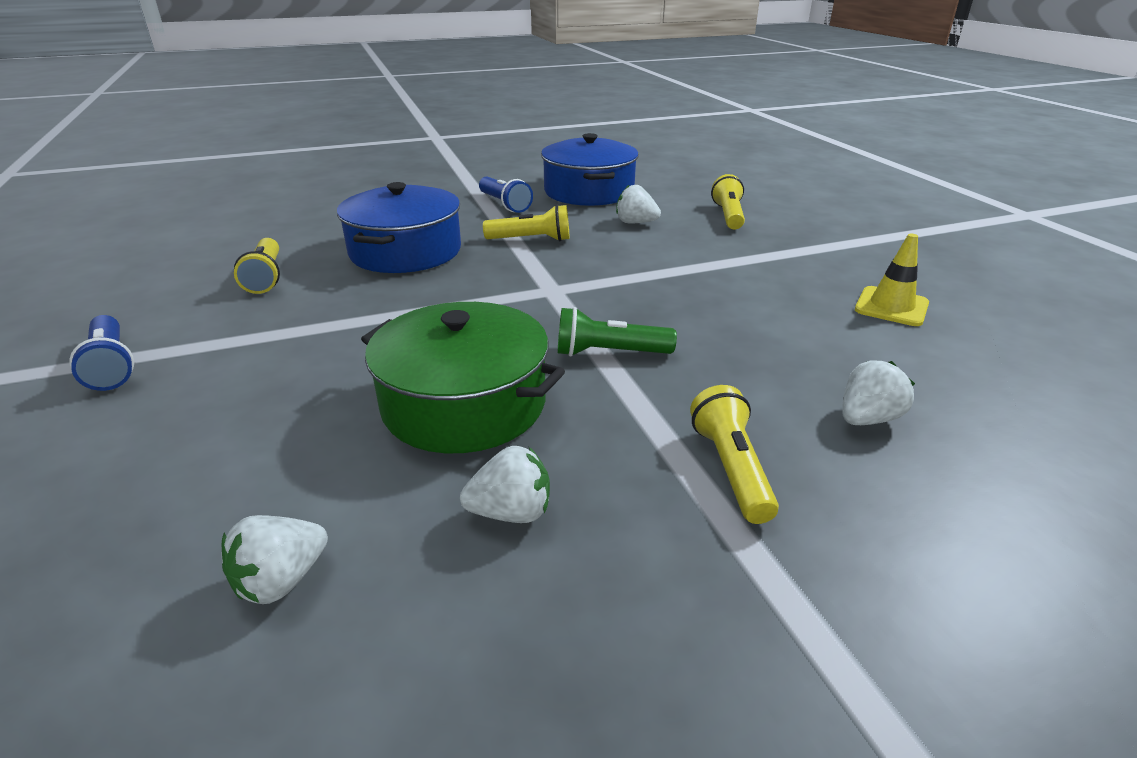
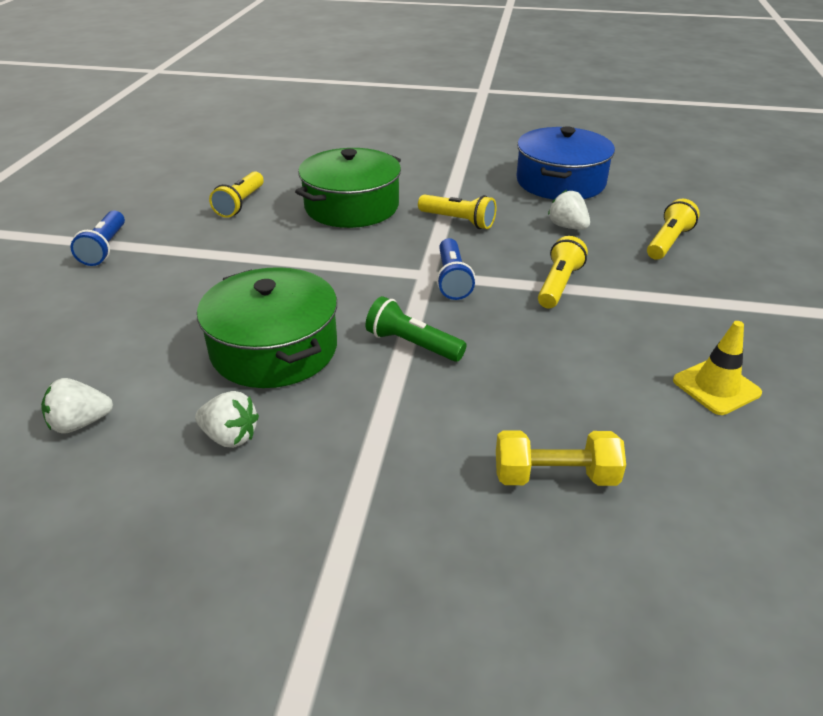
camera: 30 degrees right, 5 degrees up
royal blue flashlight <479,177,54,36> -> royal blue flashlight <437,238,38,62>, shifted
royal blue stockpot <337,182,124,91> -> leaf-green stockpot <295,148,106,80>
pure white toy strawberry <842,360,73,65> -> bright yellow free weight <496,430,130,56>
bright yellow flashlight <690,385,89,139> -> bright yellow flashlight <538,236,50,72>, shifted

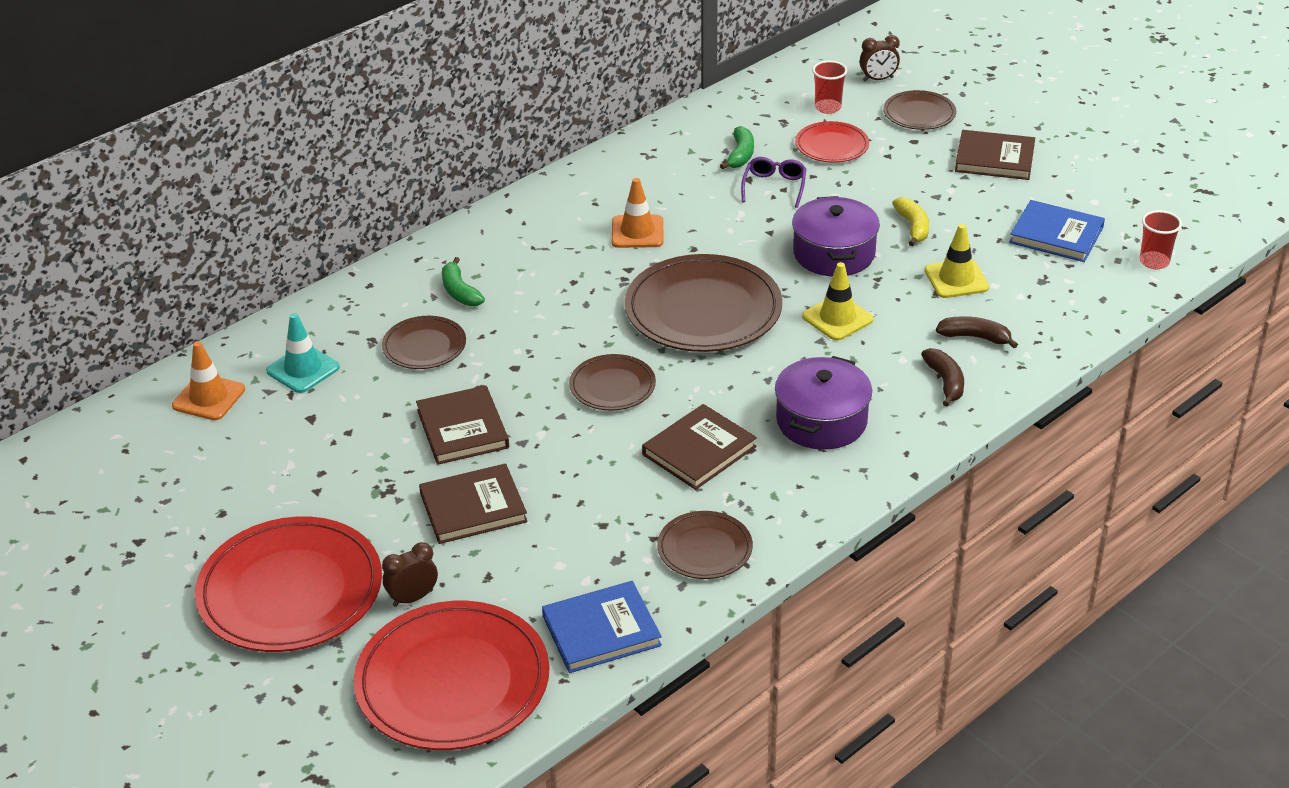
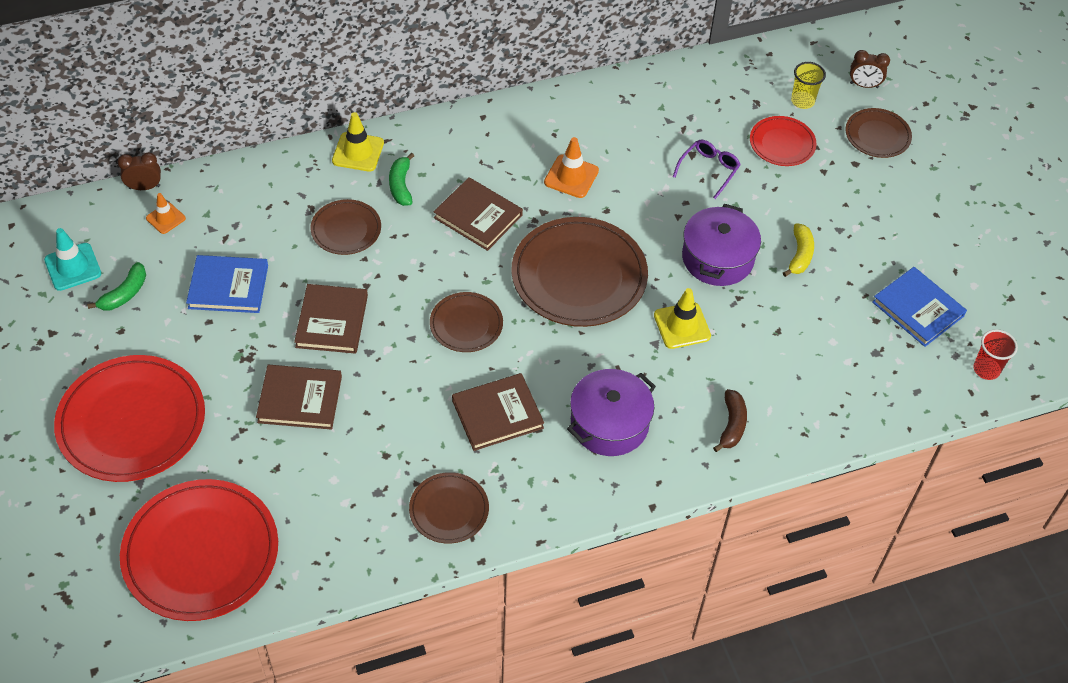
camera: 20 degrees right, 15 degrees up
scarlet tumbler <812,61,35,53> -> bright yellow tumbler <791,62,35,47>
leaf-green toy banana <720,126,34,43> -> leaf-green toy banana <87,262,59,48>, shifted
brown book <955,130,80,50> -> brown book <434,177,89,74>, shifted
bright yellow safety cone <925,224,64,74> -> bright yellow safety cone <332,112,52,60>, shifted
turquoise safety cone <266,313,74,80> -> turquoise safety cone <44,228,57,63>, shifted
brown toy banana <936,316,82,32> -> none
bright orange safety cone <172,341,73,79> -> bright orange safety cone <146,193,40,41>, x0.65
brown clock <382,542,56,65> -> brown clock <118,153,43,37>, shifted
royal blue book <542,581,120,92> -> royal blue book <186,255,82,58>, shifted

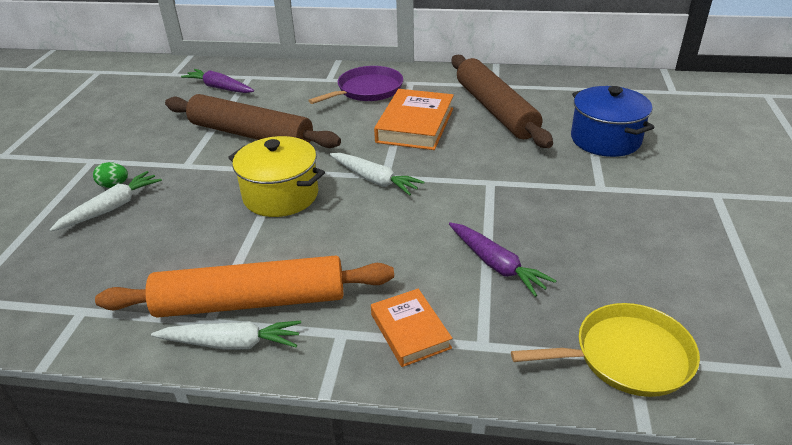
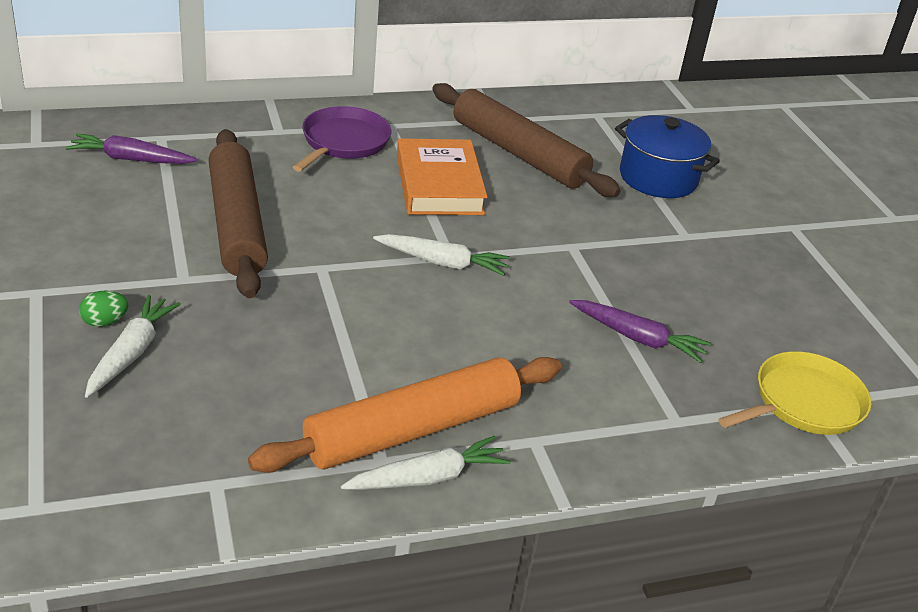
camera: 30 degrees left, 0 degrees up
brown rolling pin <165,94,176,54> -> brown rolling pin <209,129,59,169>, 75 degrees clockwise
bright yellow stockpot <228,136,97,81> -> none
bright orange book <371,289,81,78> -> none

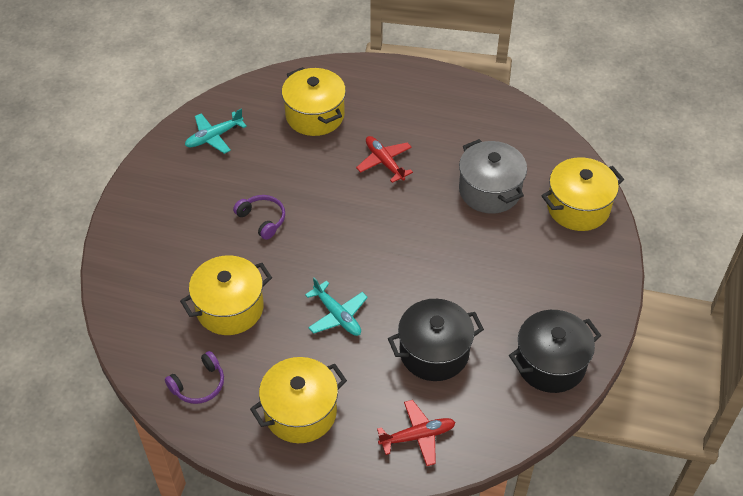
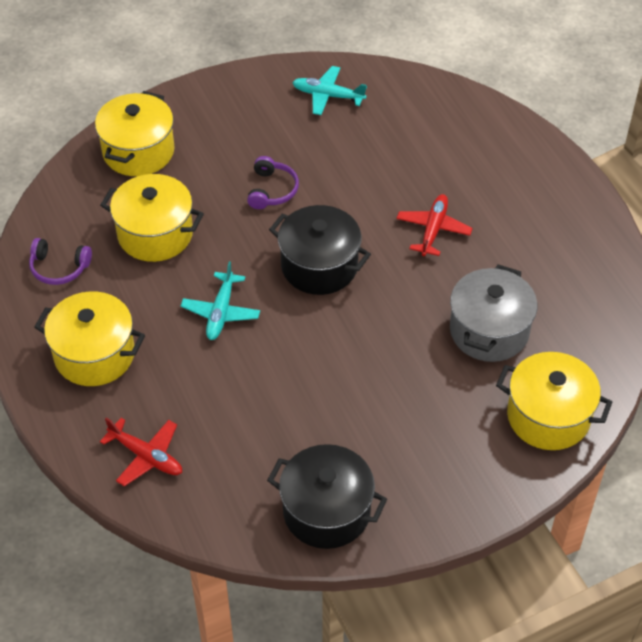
camera: 50 degrees right, 0 degrees up
bright yellow stockpot <282,67,64,69> -> bright yellow stockpot <95,91,80,85>, shifted
ebony stockpot <388,299,96,82> -> ebony stockpot <269,205,102,90>, shifted

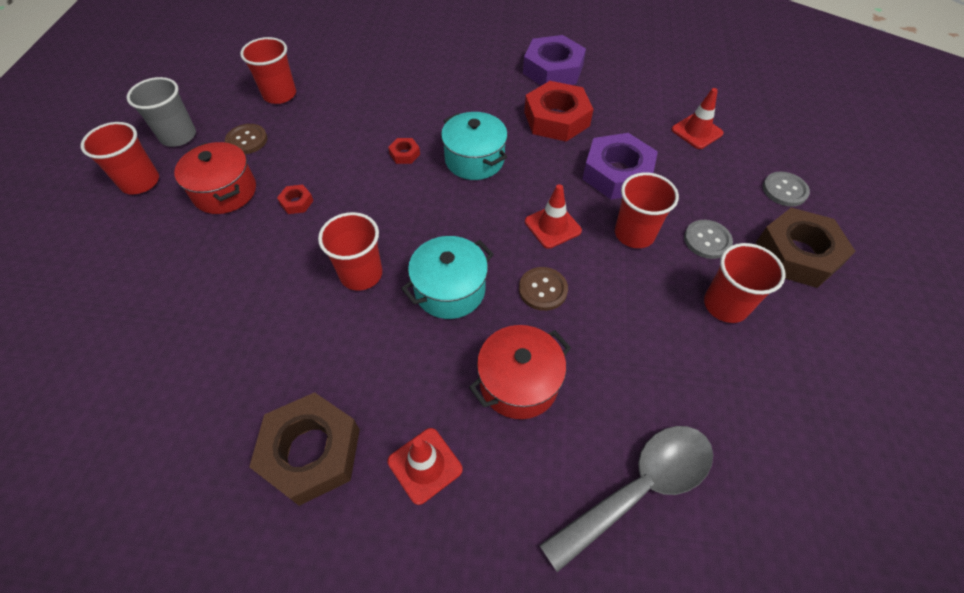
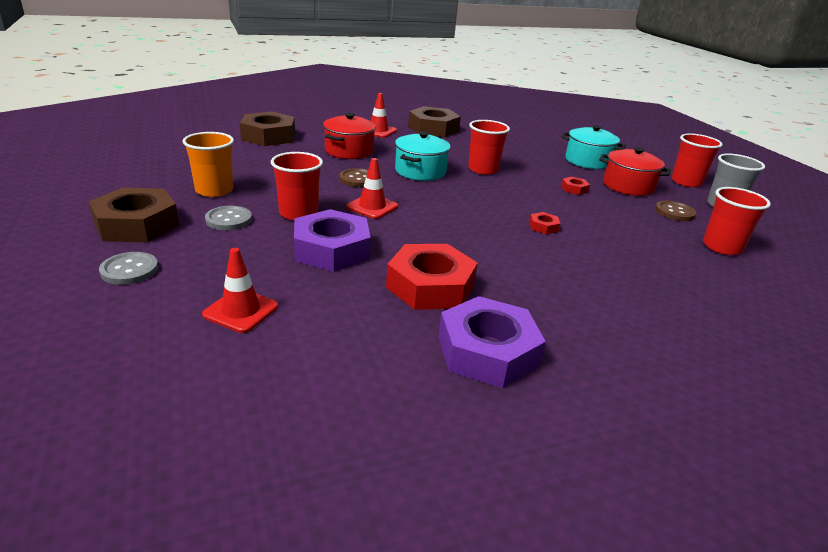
camera: 150 degrees right, 25 degrees down
turquoise stockpot <441,112,67,68> -> turquoise stockpot <561,125,65,44>, shifted
scarlet tumbler <704,243,81,80> -> bright orange tumbler <182,132,52,65>
grey teaspoon <539,426,174,146> -> brown nut <240,112,55,34>

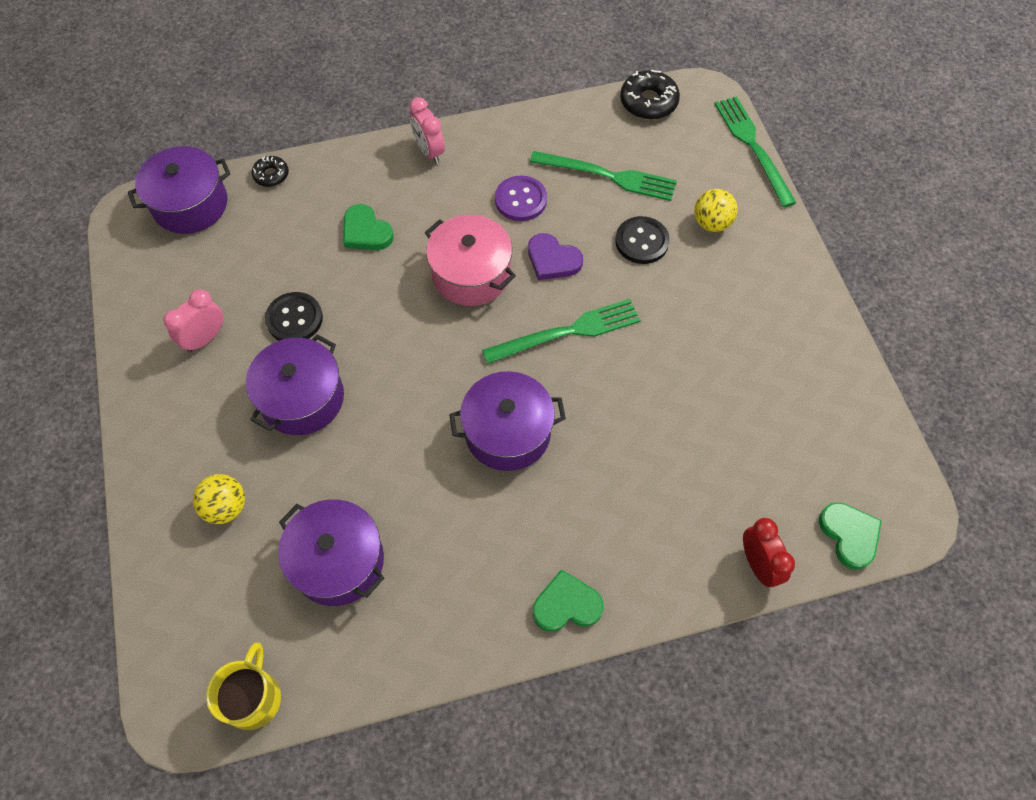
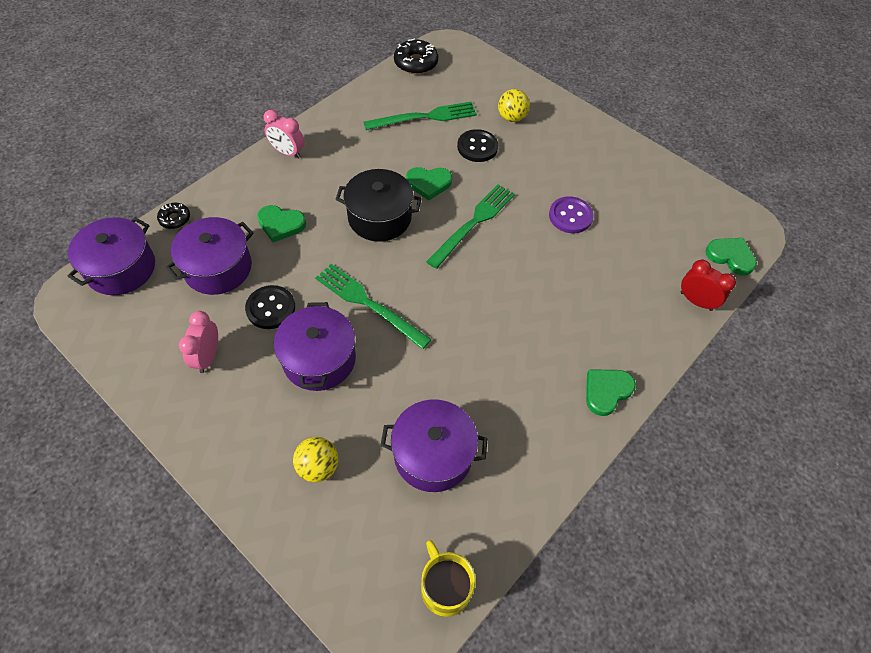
camera: 35 degrees left, 5 degrees down
leaf-green table fork <715,96,81,111> -> leaf-green table fork <315,264,117,85>, shifted
purple shirt button <495,175,52,46> -> purple shirt button <549,196,45,37>, shifted
rosy stockpot <425,215,91,91> -> ebony stockpot <335,169,87,73>
purple love heart <528,233,55,47> -> leaf-green love heart <406,167,46,33>
purple stockpot <449,371,117,100> -> purple stockpot <165,217,89,78>, shifted

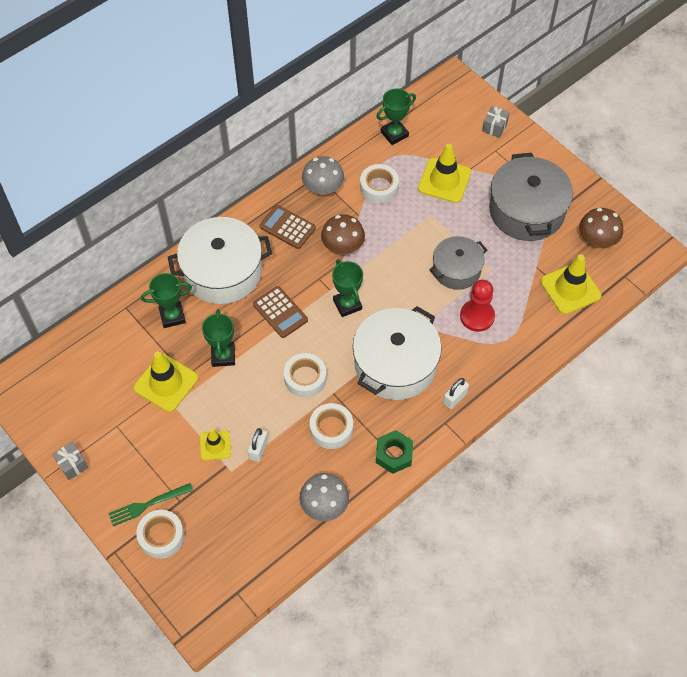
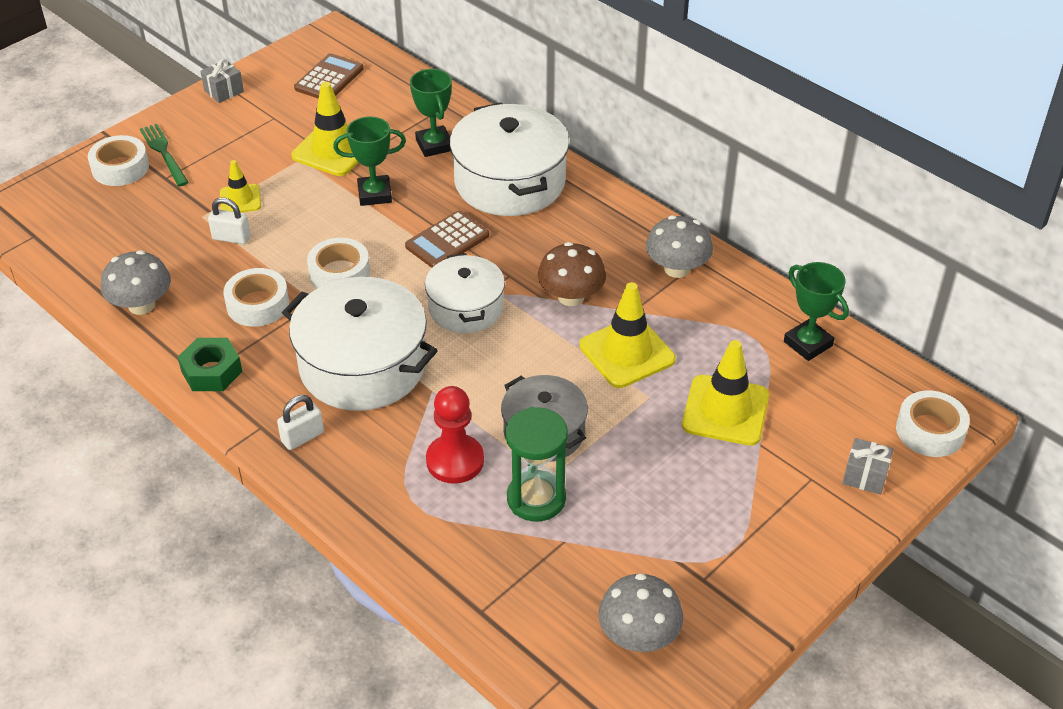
camera: 85 degrees right, 15 degrees down
grey stockpot <489,153,84,88> -> none
pure white tape <360,164,39,39> -> pure white tape <896,391,74,66>, shifted
brown adding machine <259,205,57,44> -> brown adding machine <294,53,69,46>, shifted
brown fungus <579,208,44,39> -> grey fungus <598,573,85,79>
bright yellow safety cone <540,254,61,60> -> bright yellow safety cone <579,282,97,106>, shifted
leaf-green prize cup <332,259,31,58> -> pure white stockpot <425,253,80,80>
pure white lock <443,378,26,31> -> pure white lock <277,395,47,55>, 75 degrees counterclockwise
none -> leaf-green sandglass <506,407,62,115>

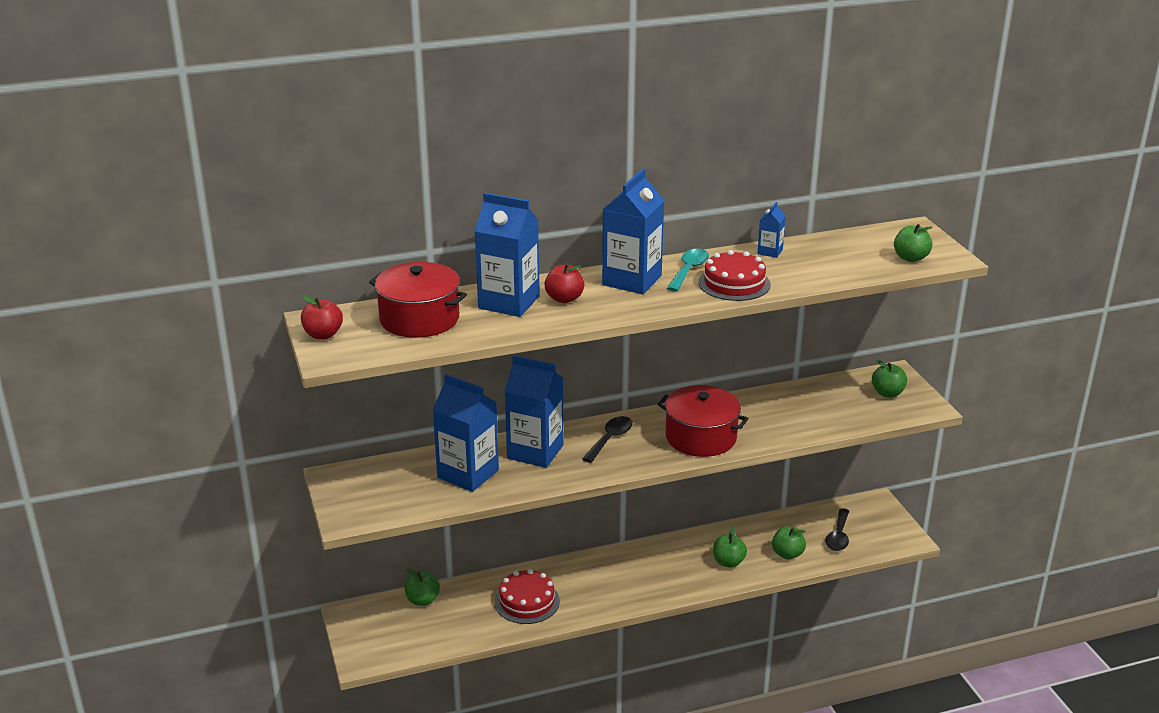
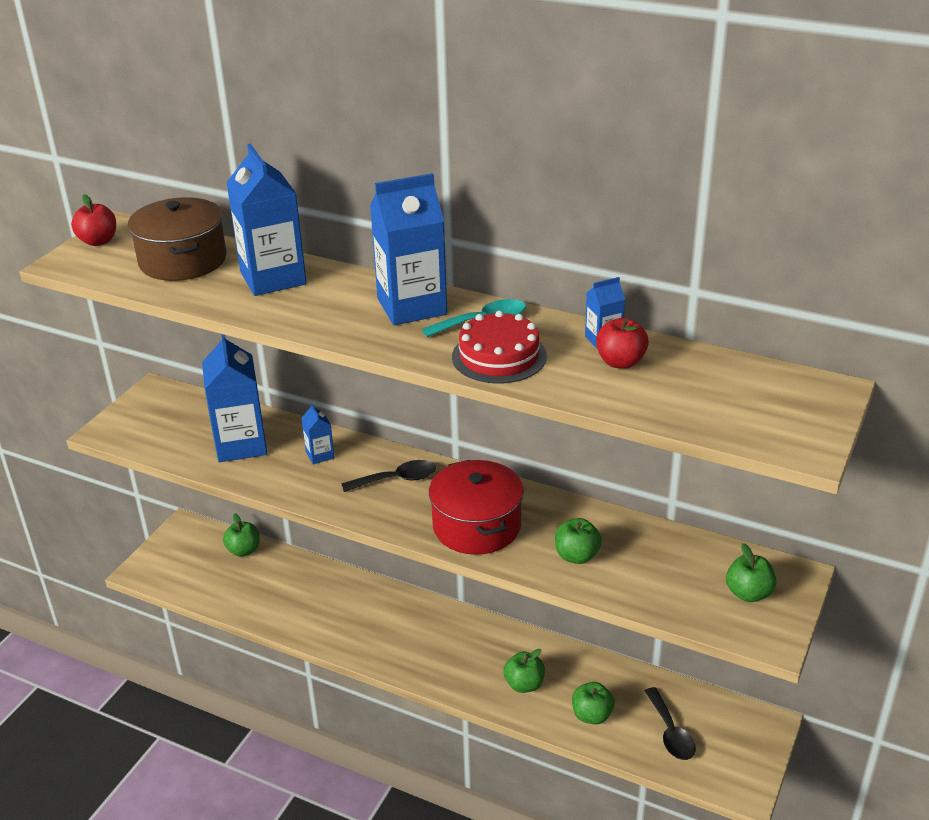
camera: 45 degrees right, 5 degrees up
leaf-green toy apple <894,224,39,38> -> leaf-green toy apple <555,518,47,46>, shifted
scarlet stockpot <369,262,98,76> -> brown stockpot <128,197,99,84>
scarlet toy apple <544,263,40,40> -> scarlet toy apple <596,318,53,51>, shifted
royal blue carton <504,355,59,113> -> royal blue carton <301,403,34,61>, x0.47
ebony teaspoon <826,508,23,43> -> ebony teaspoon <645,687,51,73>, 75 degrees counterclockwise
scarlet layer cake <495,569,65,55> -> none

